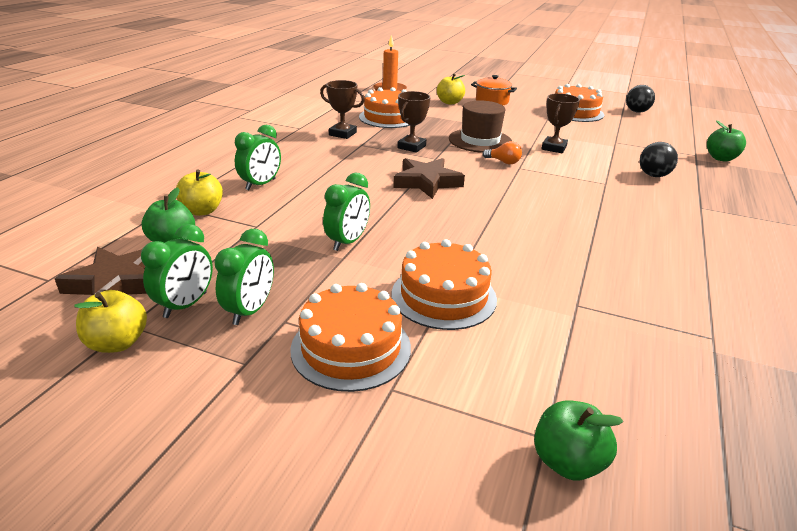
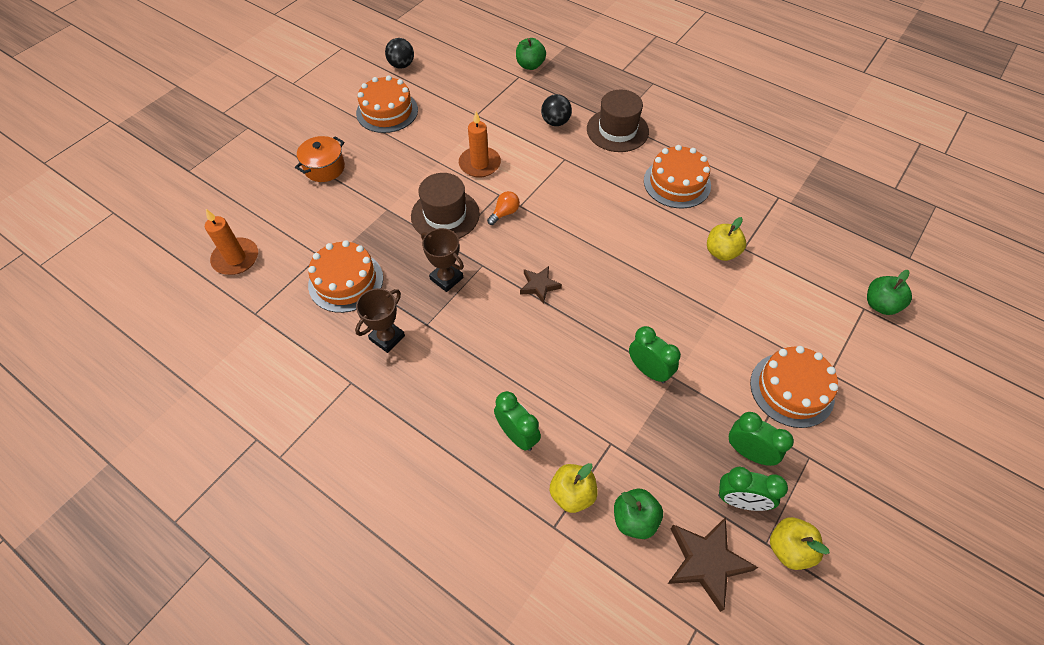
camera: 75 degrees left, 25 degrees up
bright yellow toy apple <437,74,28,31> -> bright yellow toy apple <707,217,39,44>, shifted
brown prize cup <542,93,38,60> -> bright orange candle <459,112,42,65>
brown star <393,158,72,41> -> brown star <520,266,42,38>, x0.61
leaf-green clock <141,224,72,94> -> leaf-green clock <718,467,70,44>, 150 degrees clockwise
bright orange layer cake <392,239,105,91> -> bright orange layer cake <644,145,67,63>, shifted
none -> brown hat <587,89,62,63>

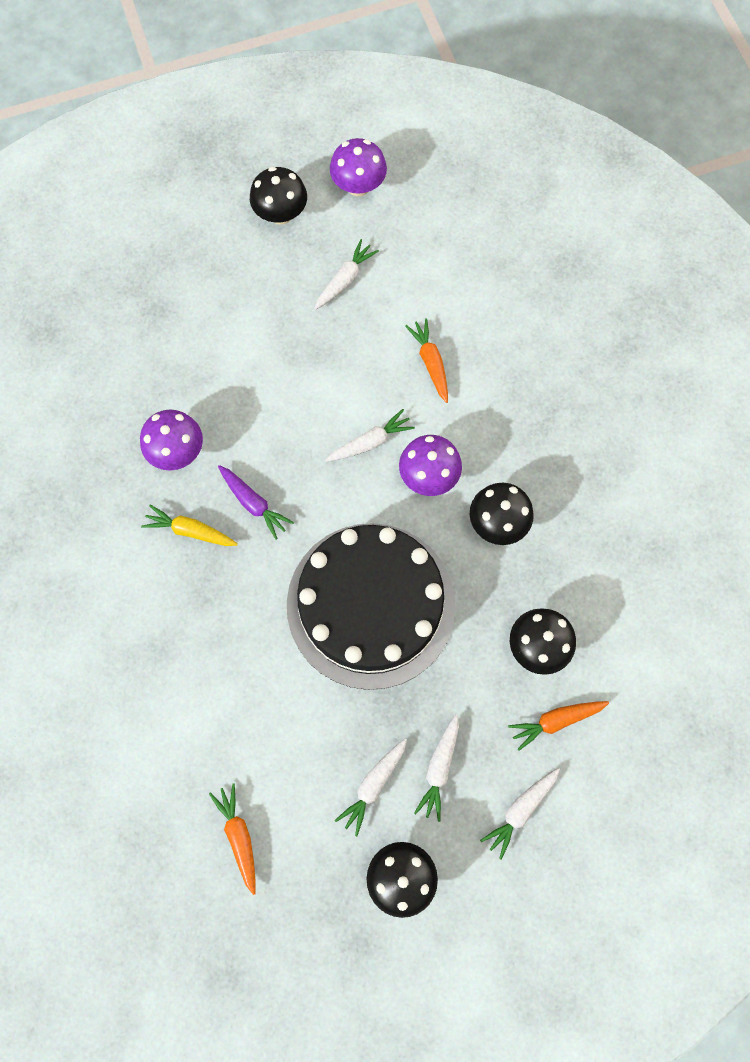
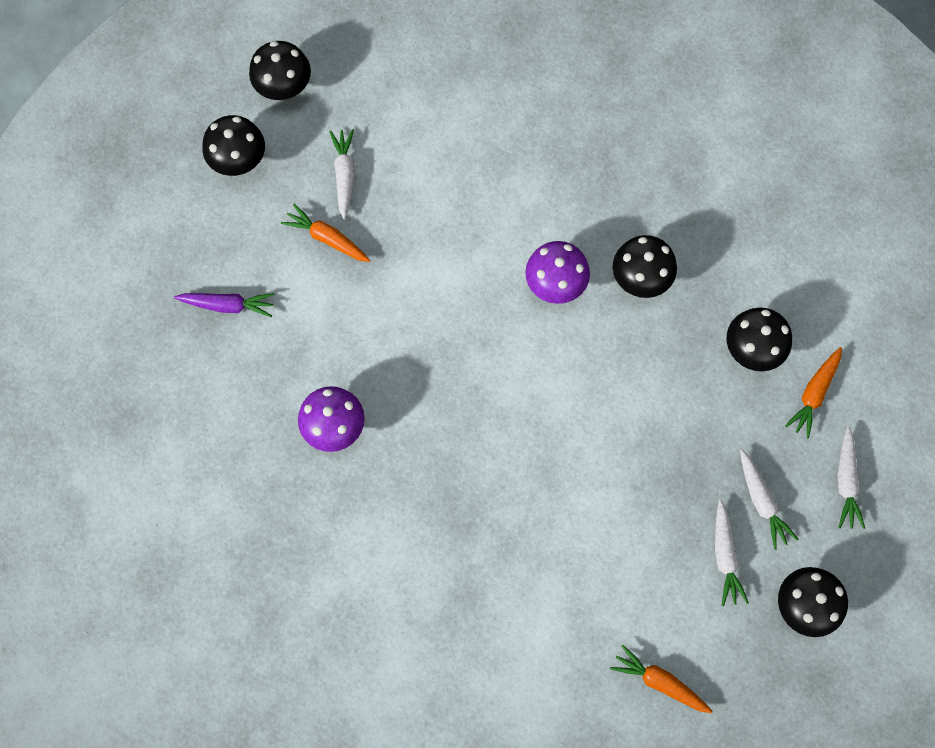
camera: 40 degrees left, 0 degrees up
purple fungus <330,138,57,58> -> ebony fungus <249,41,62,59>
bright orange carrot <405,318,43,85> -> bright orange carrot <281,204,89,58>, shifted
pure white carrot <325,409,90,53> -> none
purple carrot <218,465,76,75> -> purple carrot <174,293,101,24>, shifted
bright yellow carrot <141,504,97,42> -> none
ebony layer cake <287,523,168,167> -> none

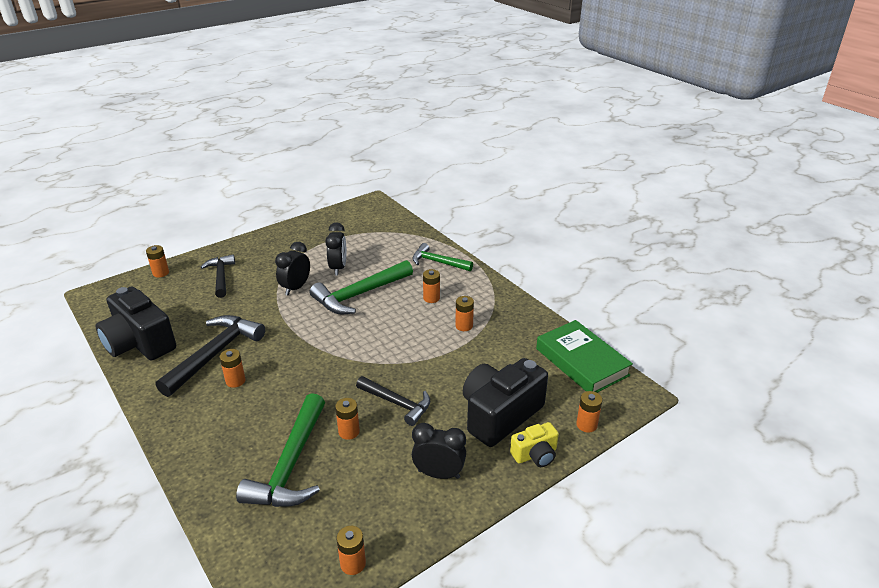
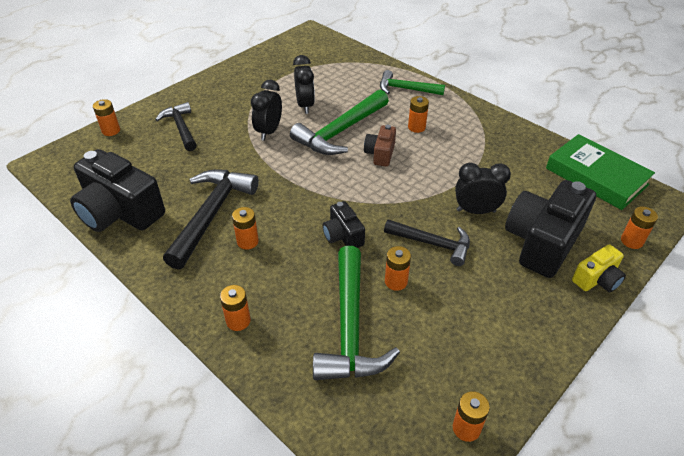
camera: 10 degrees left, 10 degrees up
bright orange power cell <455,296,19,35> -> bright orange power cell <220,285,31,46>, shifted
ebony clock <412,423,54,56> -> ebony clock <455,163,56,51>, shifted
none -> brown camera <364,125,32,42>
none -> ebony camera <323,201,42,47>

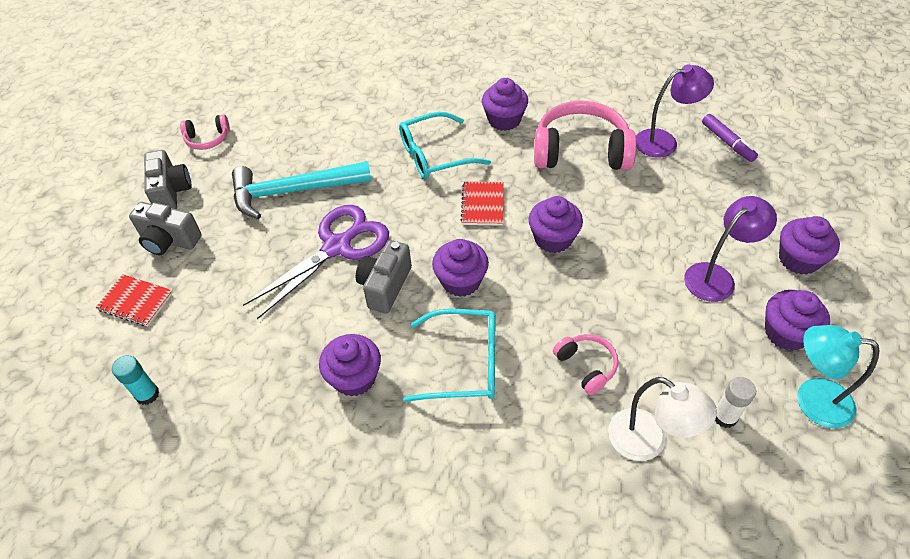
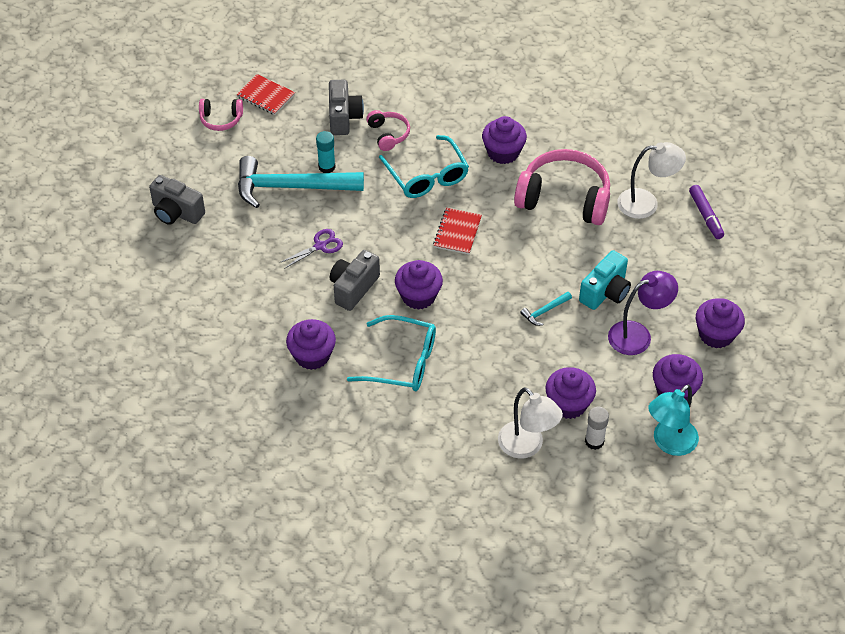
camera: 10 degrees right, 0 degrees up
purple reading lamp <636,64,78,94> -> pure white reading lamp <617,142,69,77>
turquoise glasses <399,112,92,67> -> turquoise glasses <379,135,90,63>, 105 degrees counterclockwise
grey camera <144,150,48,59> -> grey camera <329,80,35,55>, shifted
purple cupcake <529,196,54,57> -> purple cupcake <545,367,51,52>, shifted
purple scissors <243,205,146,114> -> purple scissors <279,229,64,40>, x0.47
scarlet exercise book <95,274,78,52> -> scarlet exercise book <236,74,59,41>, shifted
turquoise reading lamp <797,325,82,103> -> turquoise reading lamp <648,385,51,71>, 75 degrees counterclockwise
rosy headphones <553,334,65,61> -> rosy headphones <366,110,44,41>, shifted
turquoise stick of glue <112,355,47,50> -> turquoise stick of glue <316,131,20,42>, shifted
none -> turquoise camera <579,250,52,60>
none -> turquoise hammer <520,292,52,34>

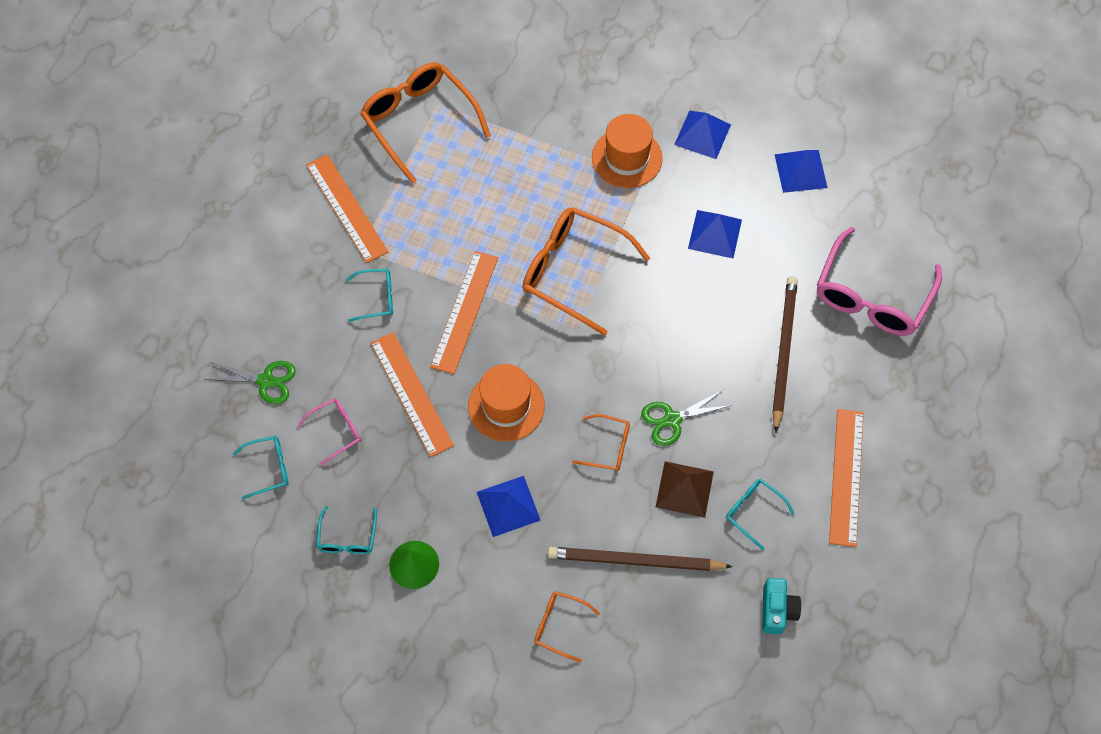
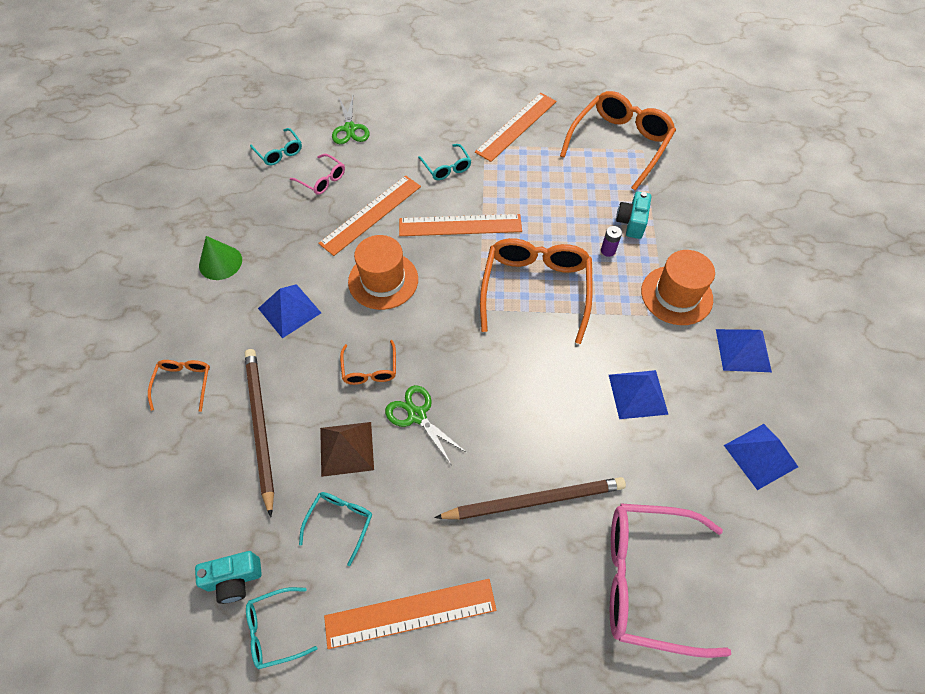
camera: 70 degrees right, 5 degrees down
turquoise glasses <317,506,60,48> -> turquoise glasses <246,587,71,82>, shifted
none -> turquoise camera <616,192,35,47>
none -> purple power cell <601,226,21,31>

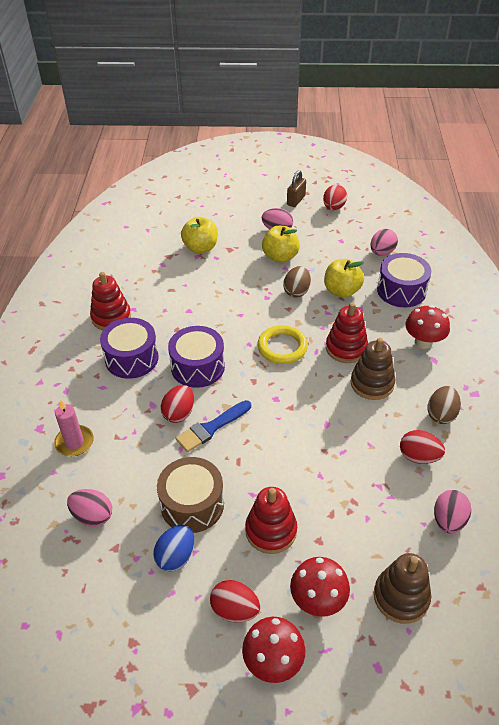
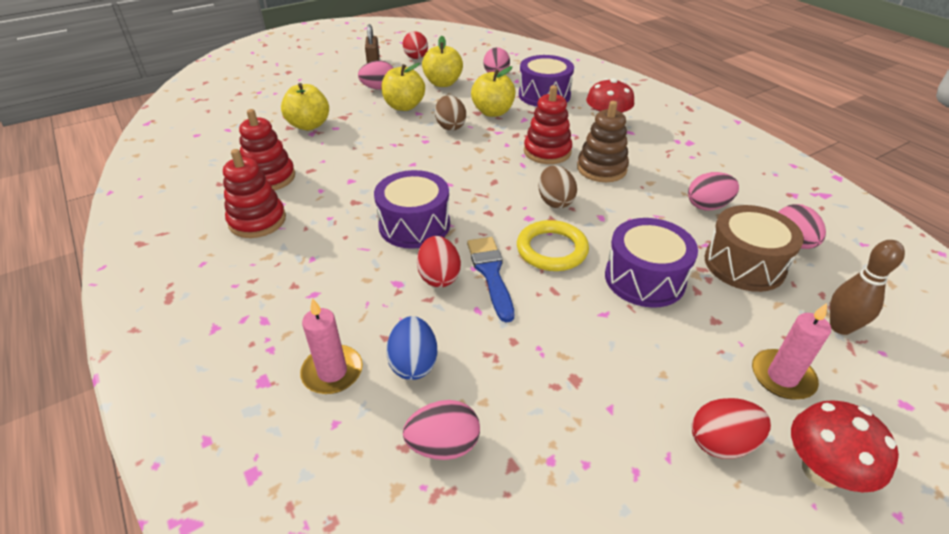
camera: 35 degrees left, 5 degrees down
purple snare drum <100,318,59,61> -> purple snare drum <605,218,93,90>, shifted
bright yellow hoop <257,325,51,39> -> bright yellow hoop <517,220,72,51>, shifted
brown egg <427,386,34,38> -> brown egg <538,165,39,43>, shifted
royal blue brush <176,400,75,52> -> royal blue brush <467,237,47,85>, 150 degrees clockwise
scarlet egg <400,430,45,34> -> rosy egg <688,172,51,38>
brown snare drum <157,457,67,76> -> brown snare drum <705,205,99,87>, shifted
scarlet stacking rings <245,487,52,67> -> scarlet stacking rings <239,109,56,82>, shifted
royal blue egg <153,525,41,47> -> royal blue egg <386,316,51,64>, shifted
brown stacking rings <374,553,57,71> -> brown bowling pin <830,240,75,95>
scarlet fungus <290,557,60,60> -> rosy candle <752,303,79,96>
none -> bright yellow toy apple <422,36,41,51>

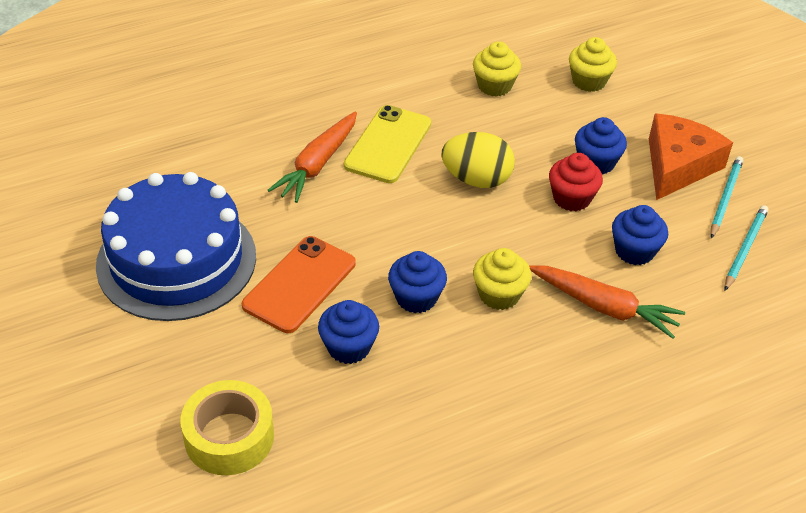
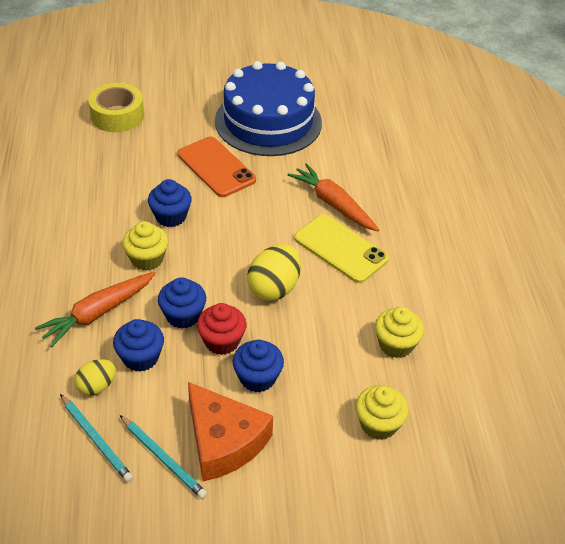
camera: 110 degrees right, 0 degrees up
royal blue cupcake <318,300,61,64> -> royal blue cupcake <158,277,48,52>, shifted
none -> bright yellow egg <74,359,42,37>

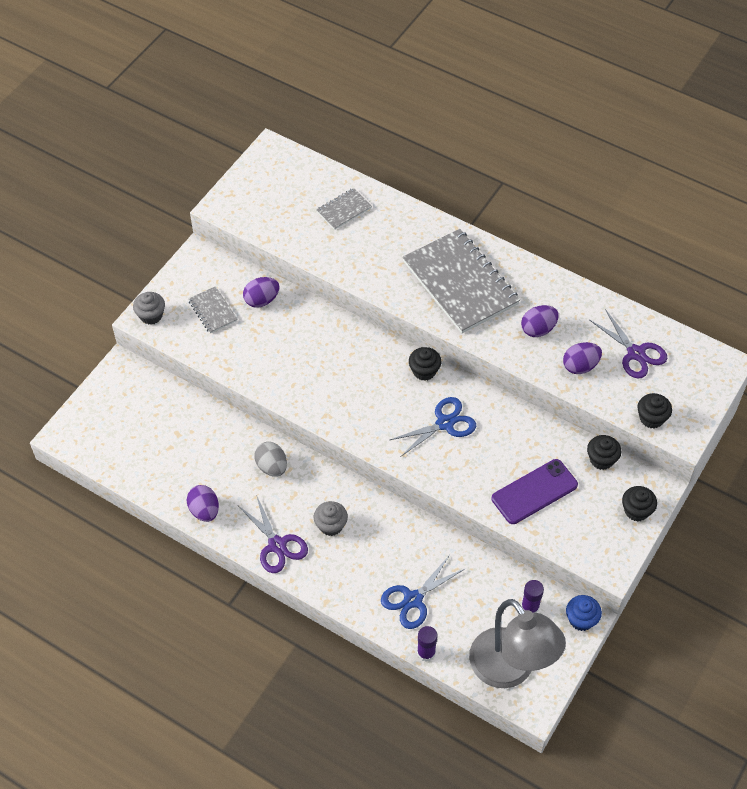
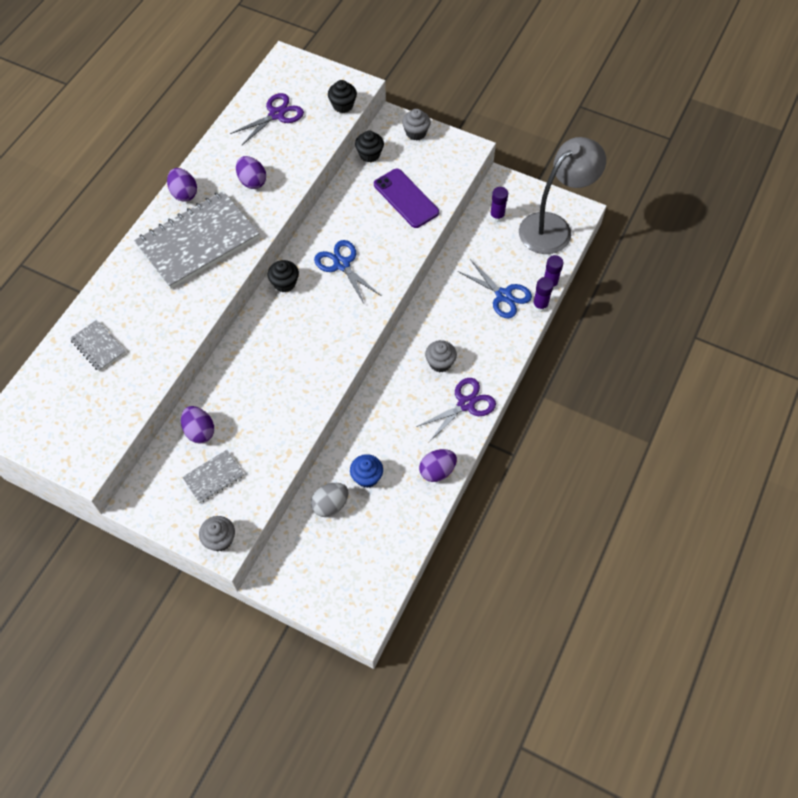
camera: 95 degrees left, 5 degrees up
purple egg <563,342,39,32> -> purple egg <167,168,30,34>, shifted
grey egg <254,442,33,35> -> grey egg <311,483,38,34>, shifted
ebony cupcake <622,486,35,36> -> grey cupcake <402,109,29,31>
royal blue cupcake <566,595,36,36> -> royal blue cupcake <350,454,33,34>, shifted
none -> purple stick of glue <533,277,21,35>

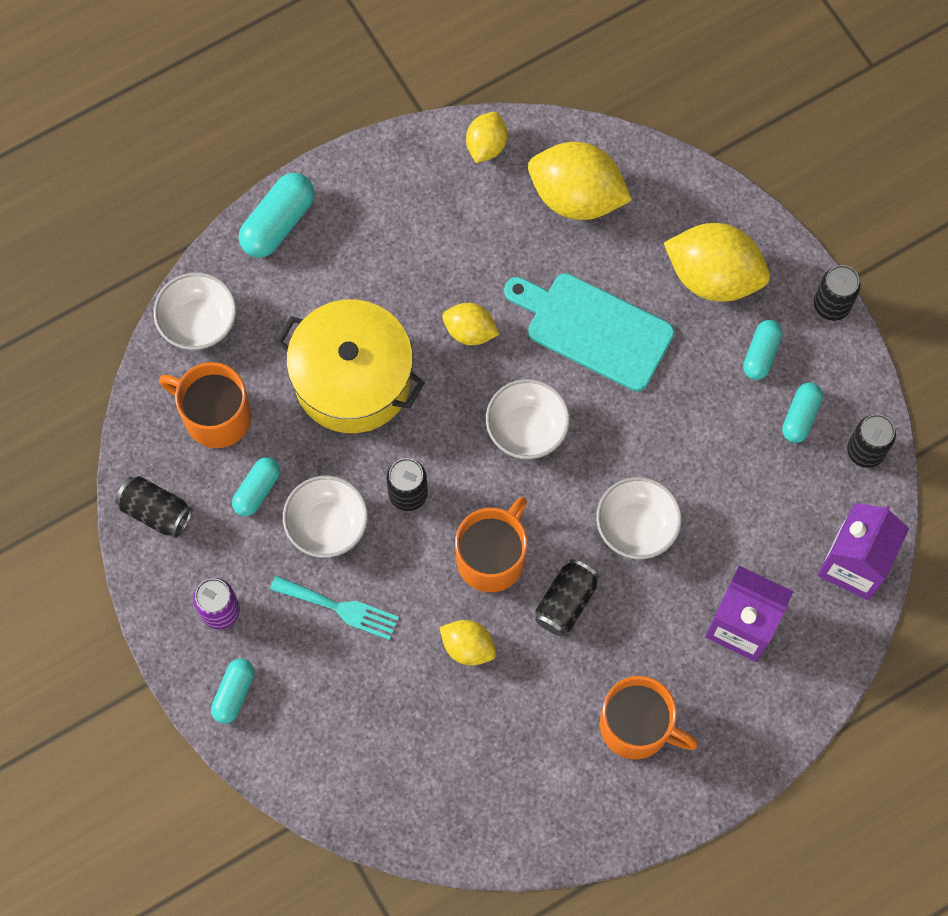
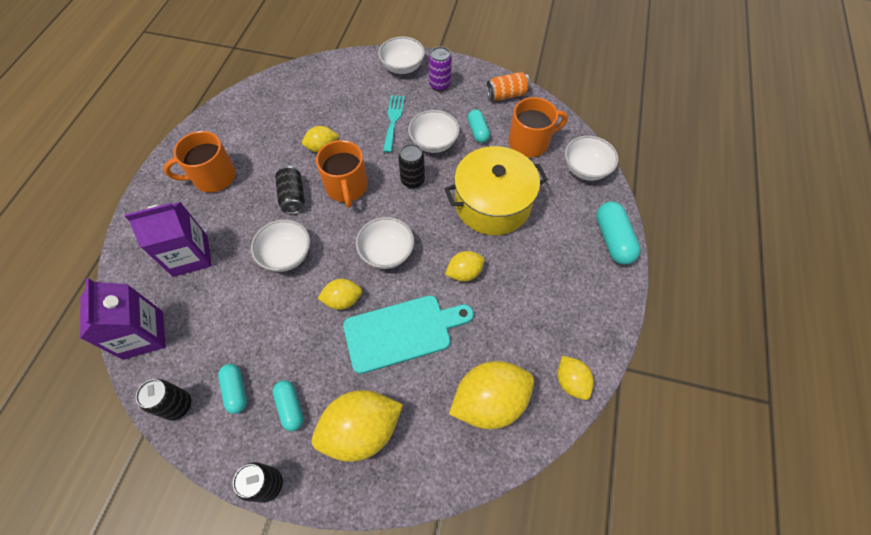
camera: 135 degrees right, 10 degrees down
ebony soda can <115,476,77,61> -> bright orange soda can <487,72,43,29>
turquoise table fork <270,576,129,64> -> turquoise table fork <383,95,22,58>, 120 degrees clockwise
turquoise pill <211,659,43,65> -> pure white serving bowl <378,36,47,38>
none -> bright yellow citrus fruit <318,279,44,31>

